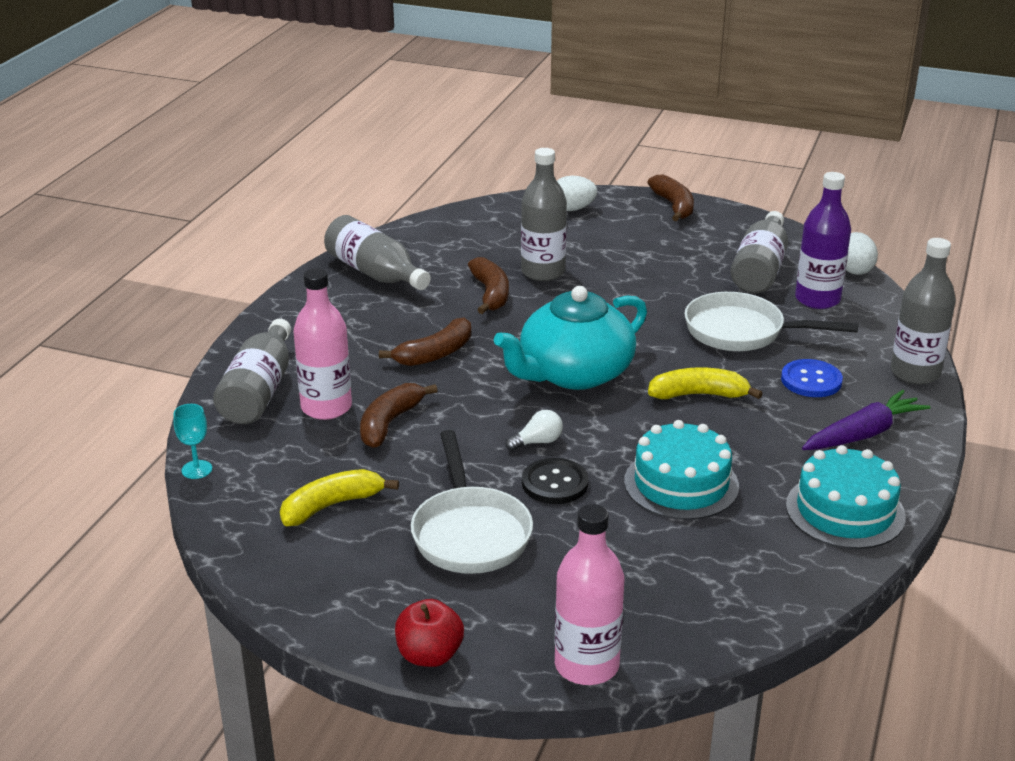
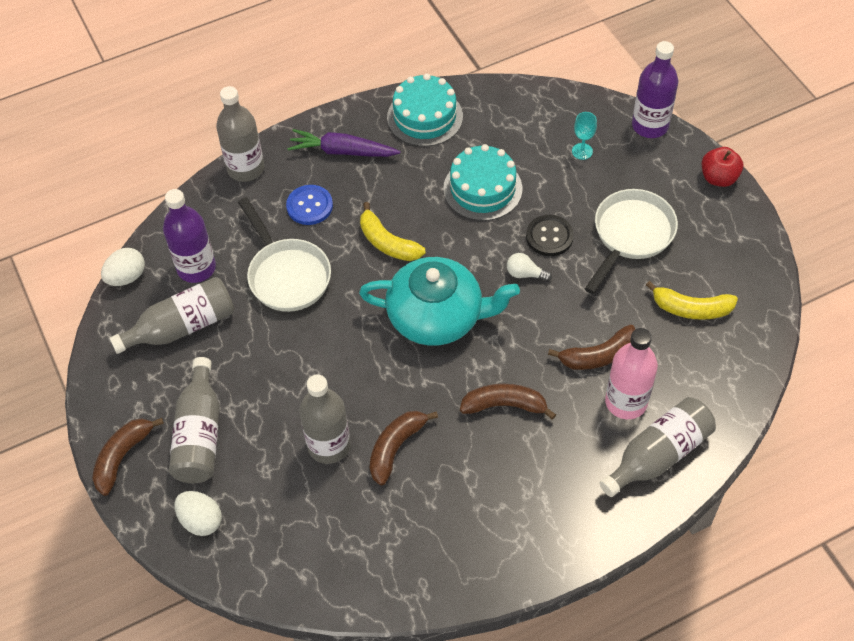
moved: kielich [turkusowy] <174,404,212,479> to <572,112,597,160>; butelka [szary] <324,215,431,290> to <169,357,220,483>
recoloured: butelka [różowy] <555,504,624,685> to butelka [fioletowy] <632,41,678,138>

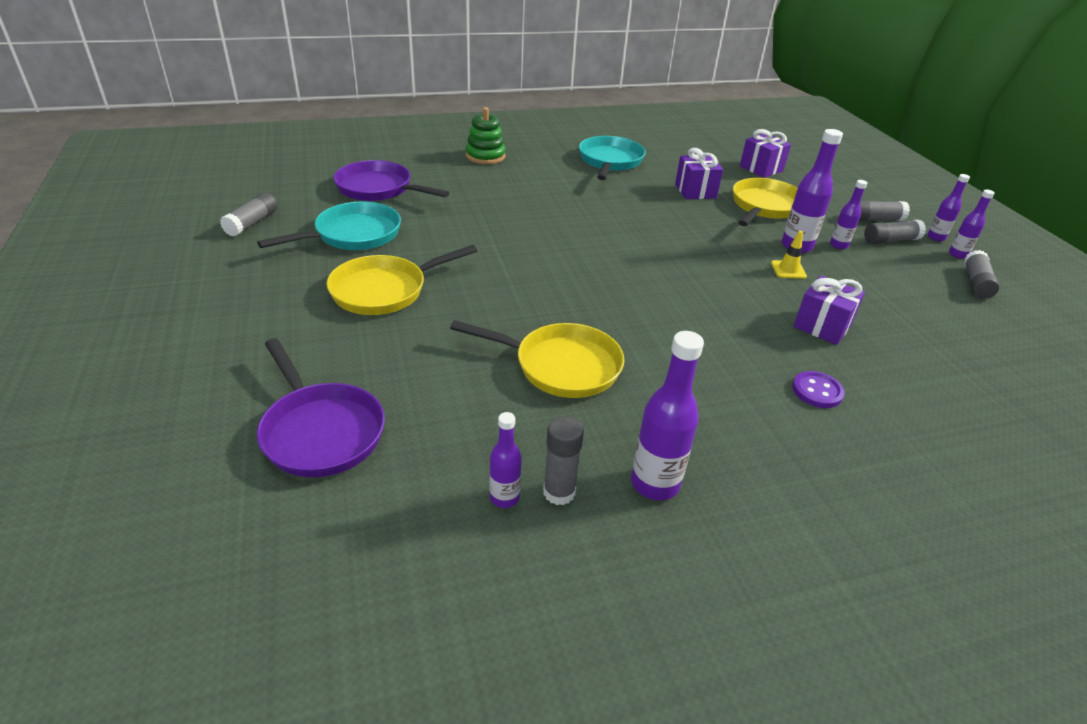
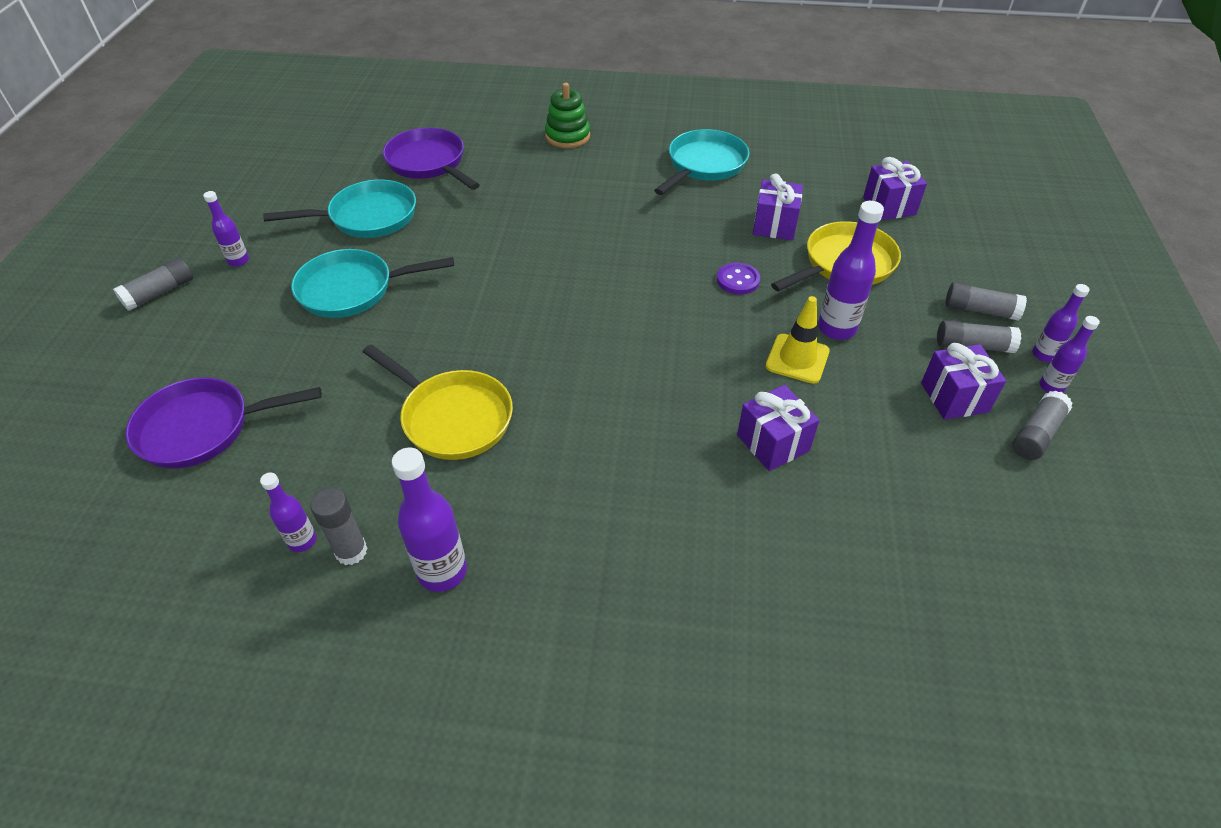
added: prezent [fioletowy] <921,343,1006,420>
moved: klej w sztyfcie [szary] <220,192,277,237> to <113,258,193,311>; guzik [fioletowy] <792,371,845,408> to <717,262,760,294>; butelka [fioletowy] <830,180,867,249> to <203,191,249,267>
recoloured: patelnia [żółty] <326,245,477,315> to patelnia [turkusowy] <291,249,454,318>
turned: patelnia [fioletowy] <257,338,385,477> = <125,377,322,469> 90 degrees clockwise
resized: pachołek [żółty] <771,231,807,279> = <766,296,830,384> x1.51

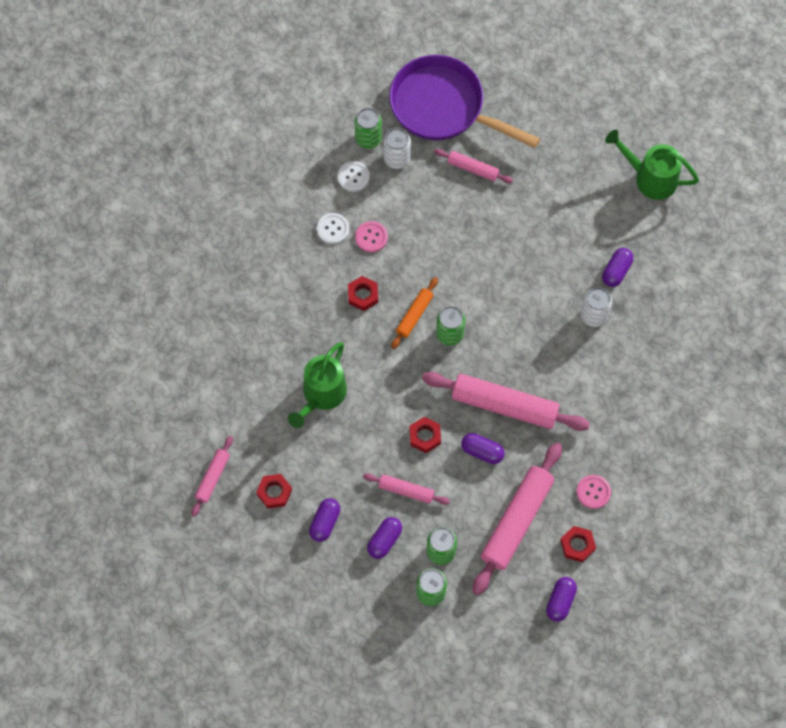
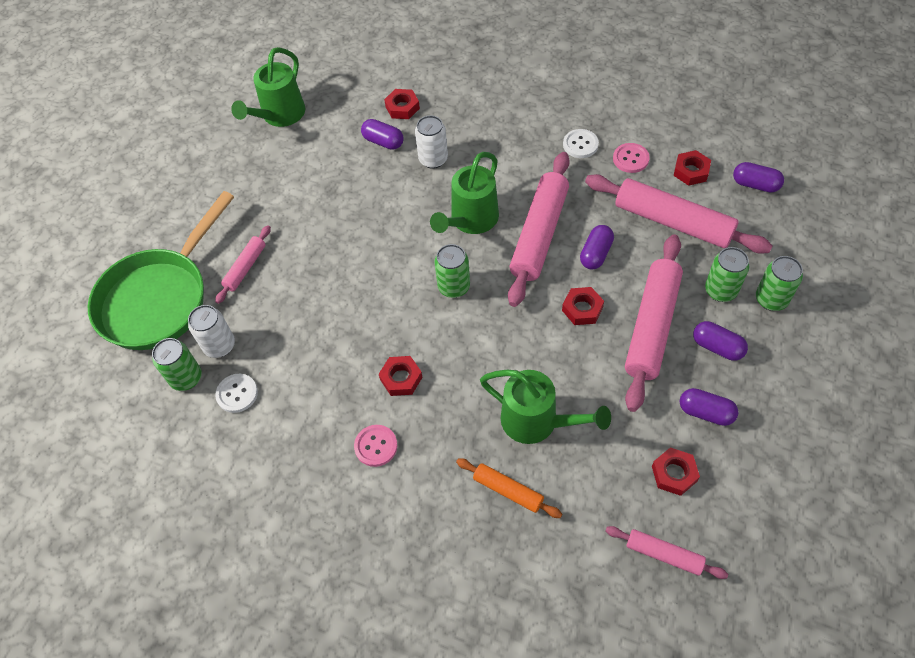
added: nakrętka [czerwony] <384,89,420,119>; konewka [zielony] <430,152,499,234>
moved: guzik [biały] <317,213,349,244> to <563,129,599,158>; guzik [różowy] <355,221,388,253> to <354,425,397,467>; wałek do ciasta [pomarańczowy] <391,277,438,349> to <456,458,562,518>
recoloured: patelnia [fioletowy] <389,55,540,148> to patelnia [zielony] <88,191,234,350>
resized: wałek do ciasta [różowy] <363,473,450,505> = <625,234,683,412> x1.95

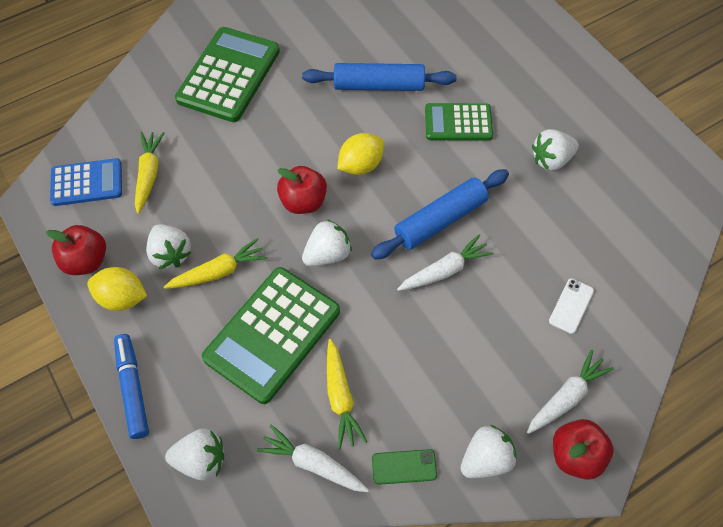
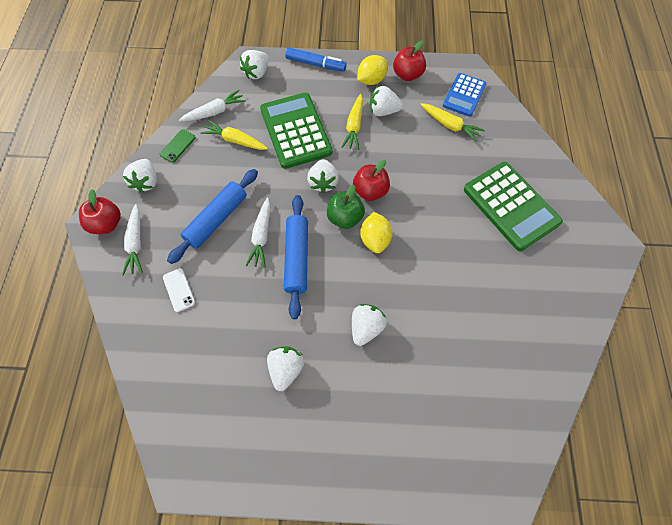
added: jabłko [zielony] <327,185,365,229>
moved: wałek do ciasta [niebieski] <302,63,456,91> to <167,169,258,264>
replaced: kalkulator [zielony] <425,103,493,141> to truskawka [biały] <352,304,387,346>

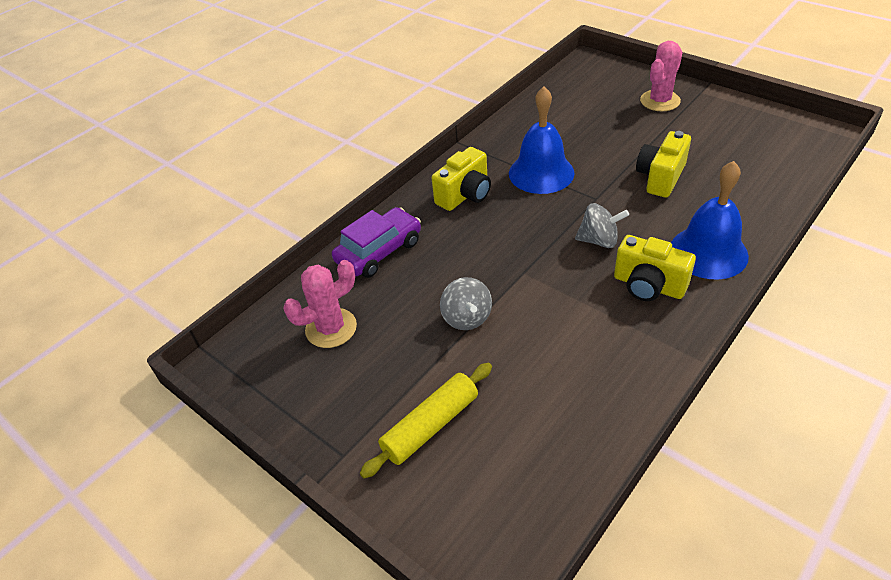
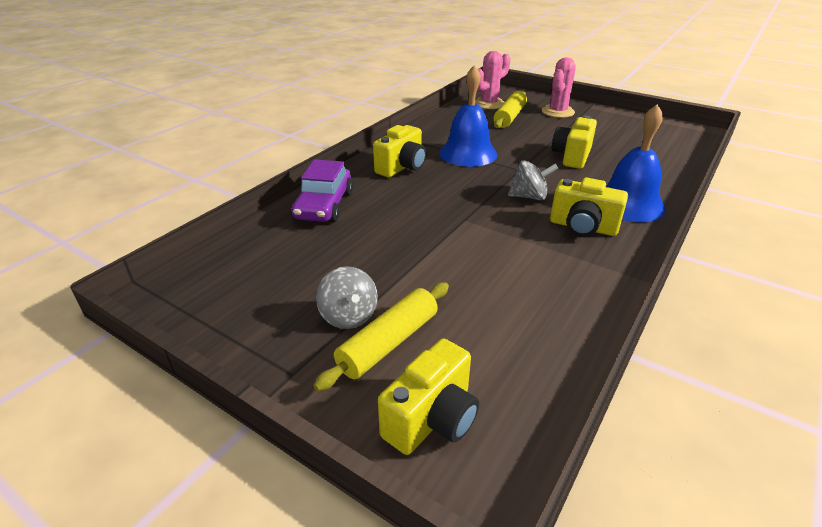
added: aparat fotograficzny [żółty] <378,338,479,455>; wałek do ciasta [żółty] <494,91,527,129>
moved: kaktus [różowy] <283,260,357,348> to <475,51,511,109>; bączek [szary] <440,277,492,330> to <316,266,378,329>
turned: samochód [fioletowy] <332,207,421,278> = <292,159,353,222> 150 degrees clockwise

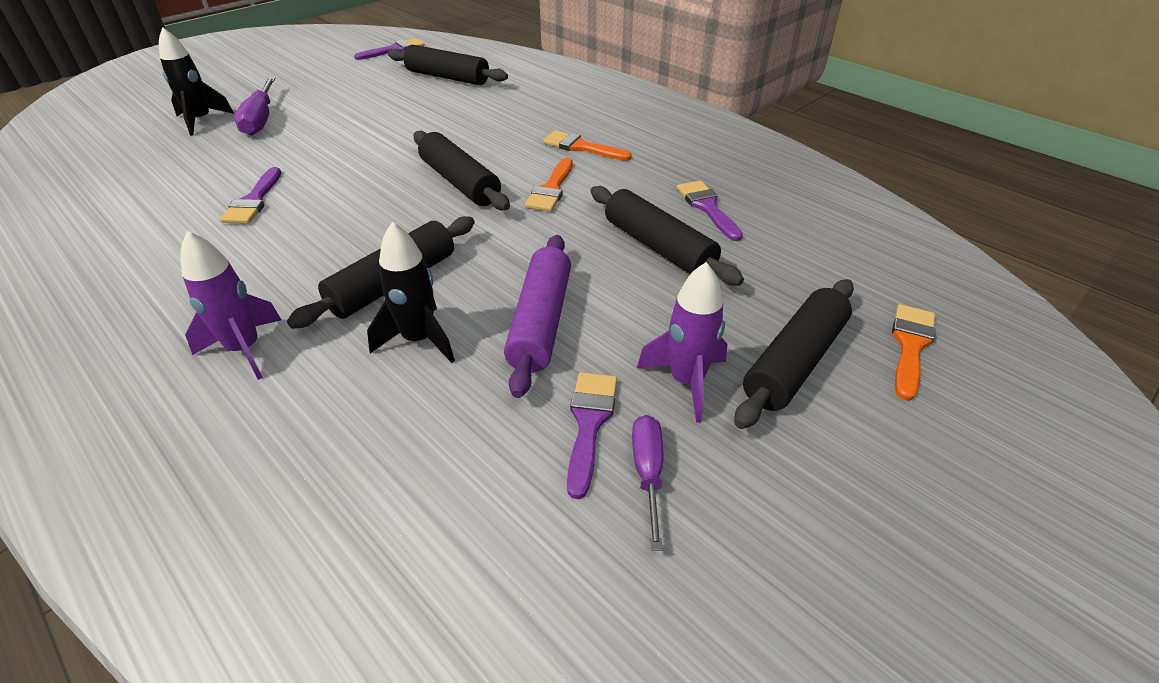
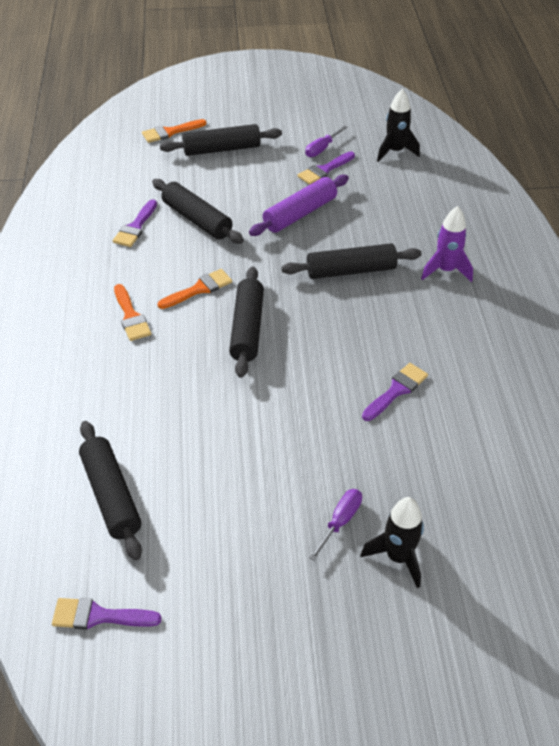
removed: rakieta [fioletowy] <637,262,728,423>
moved: rakieta [czarny] <367,222,455,363> to <377,89,420,162>
turned: wałek do ciasta [czarny] <590,186,744,286> = <152,179,244,244> 45 degrees counterclockwise
resized: śrubokręt [fioletowy] <234,77,275,135> = <309,489,362,561> x0.66

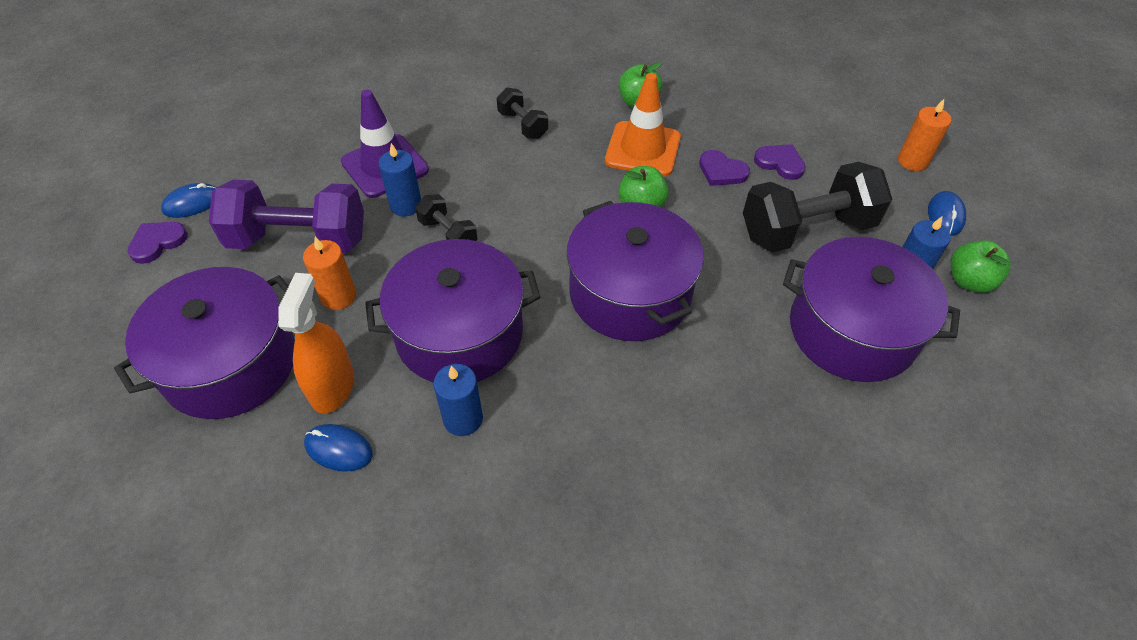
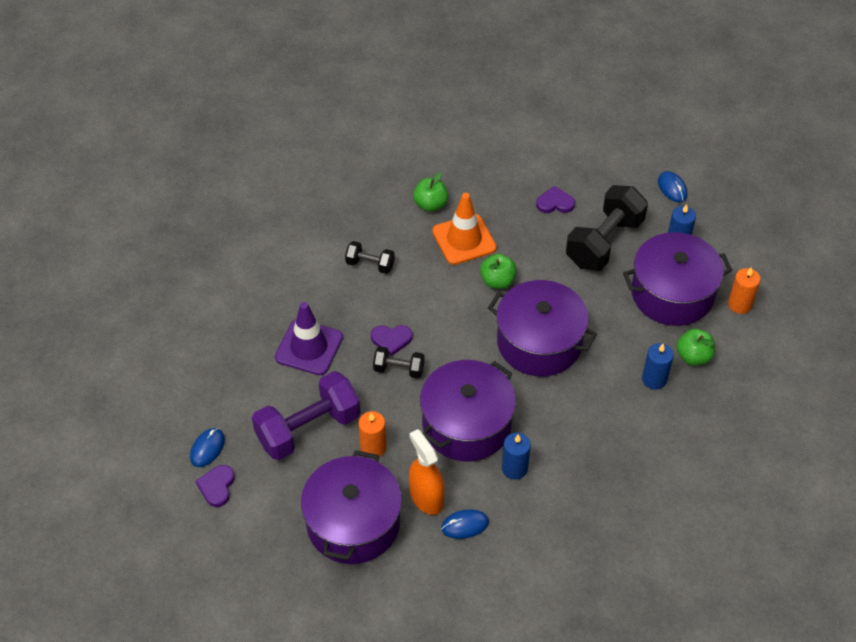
moved: świeca [niebieski] <378,143,421,216> to <642,343,674,390>; serce [fioletowy] <699,150,750,186> to <371,325,412,356>; świeca [pomarańczowy] <898,99,951,171> to <728,267,760,314>; jabłko [zielony] <951,240,1011,293> to <676,329,715,366>

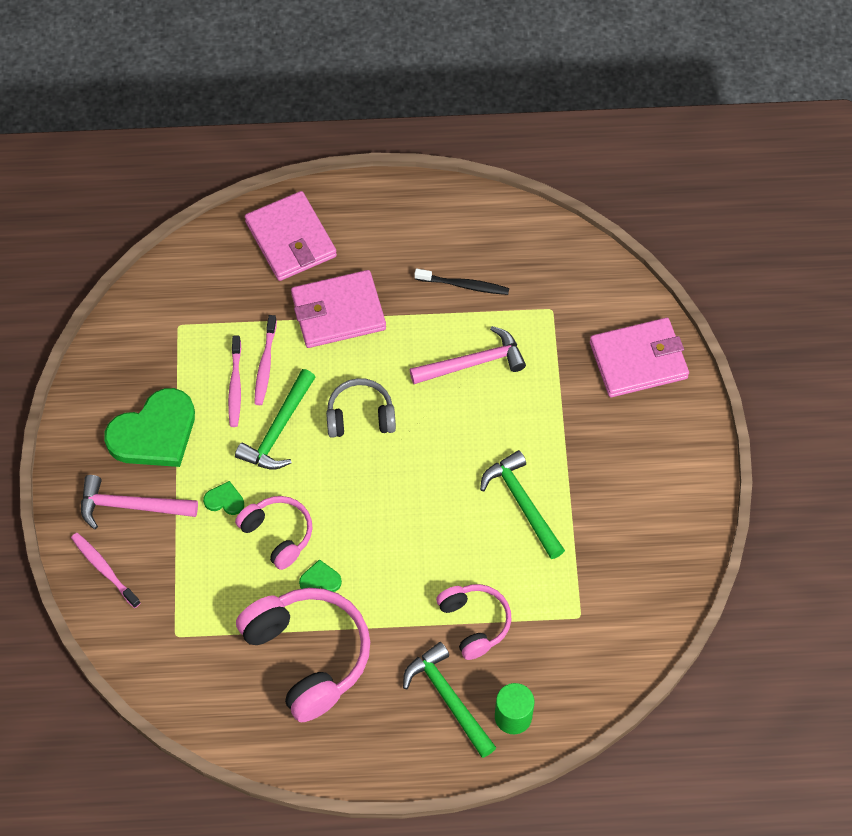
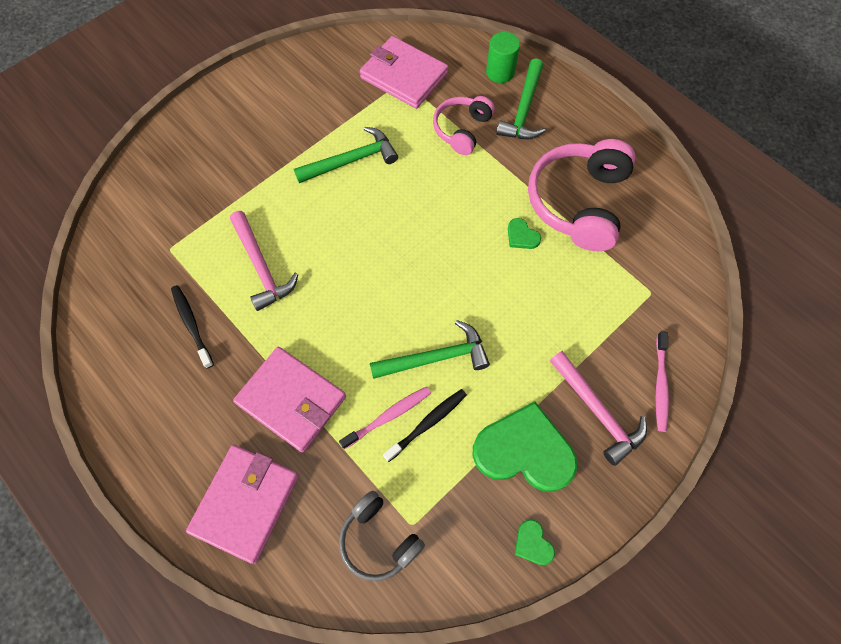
removed: słuchawki [różowy] <235,496,312,570>
moved: serce [zielony] <203,481,244,515> to <515,519,555,565>; słuchawki [szary] <326,378,396,438> to <339,491,425,581>; portfel [różowy] <590,318,689,397> to <360,36,448,109>
recoloured: szczoteczka do zębów [różowy] <228,336,241,427> to szczoteczka do zębów [czarny] <383,389,467,462>
turned: młotek [różowy] <410,326,526,384> = <230,211,299,311> 150 degrees counterclockwise; młotek [zielony] <480,450,565,559> = <294,127,398,183> 135 degrees counterclockwise

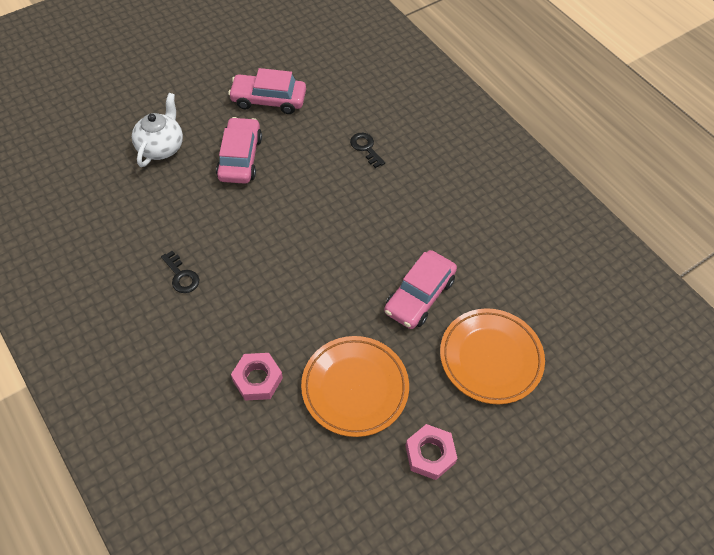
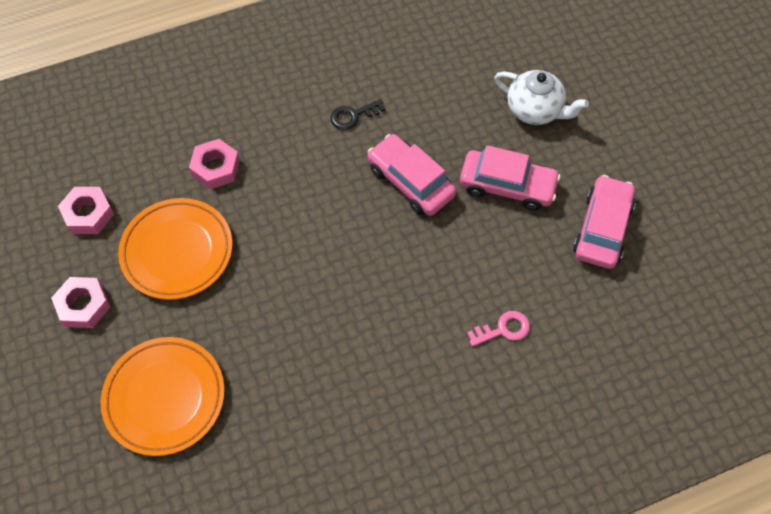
added: nakrętka [różowy] <58,187,114,234>
moved: samochód [różowy] <384,250,457,329> to <367,134,456,216>
recoloured: klucz [czarny] <350,133,385,168> to klucz [różowy] <467,311,530,346>

